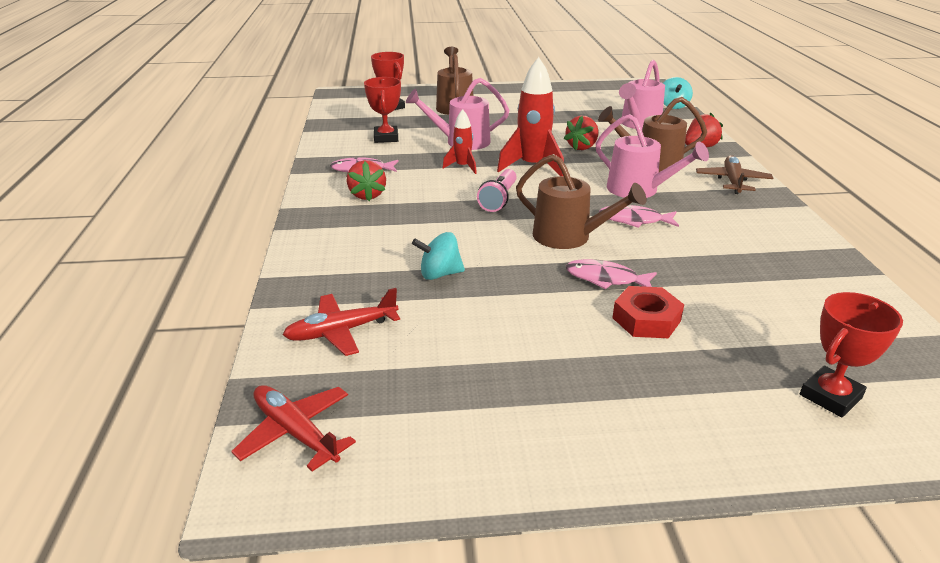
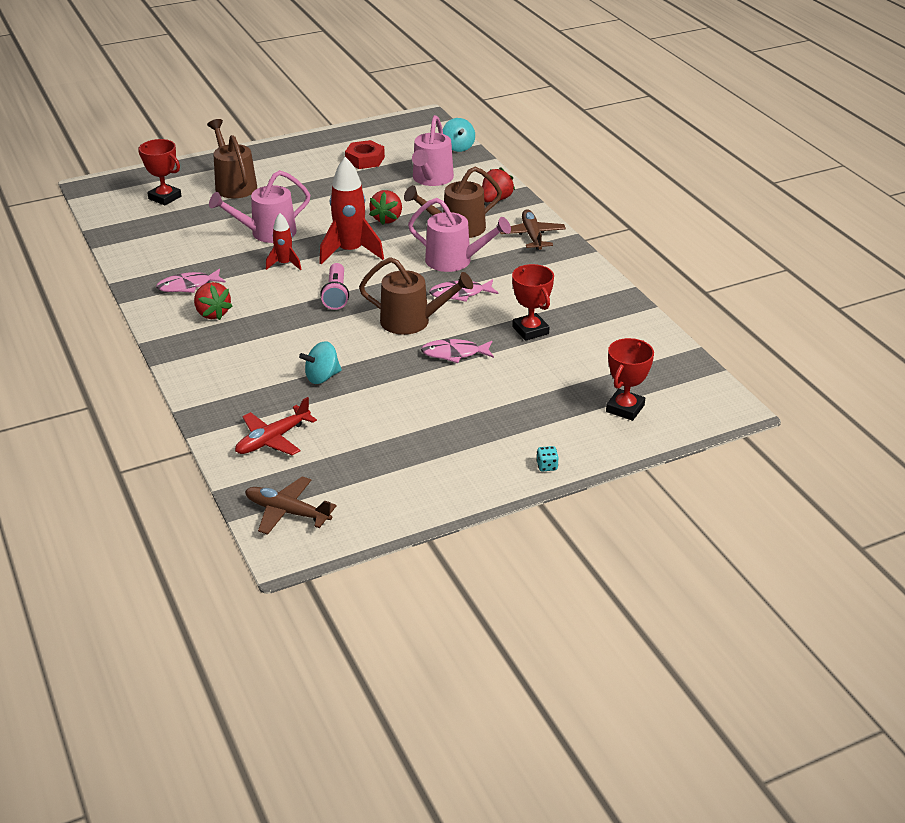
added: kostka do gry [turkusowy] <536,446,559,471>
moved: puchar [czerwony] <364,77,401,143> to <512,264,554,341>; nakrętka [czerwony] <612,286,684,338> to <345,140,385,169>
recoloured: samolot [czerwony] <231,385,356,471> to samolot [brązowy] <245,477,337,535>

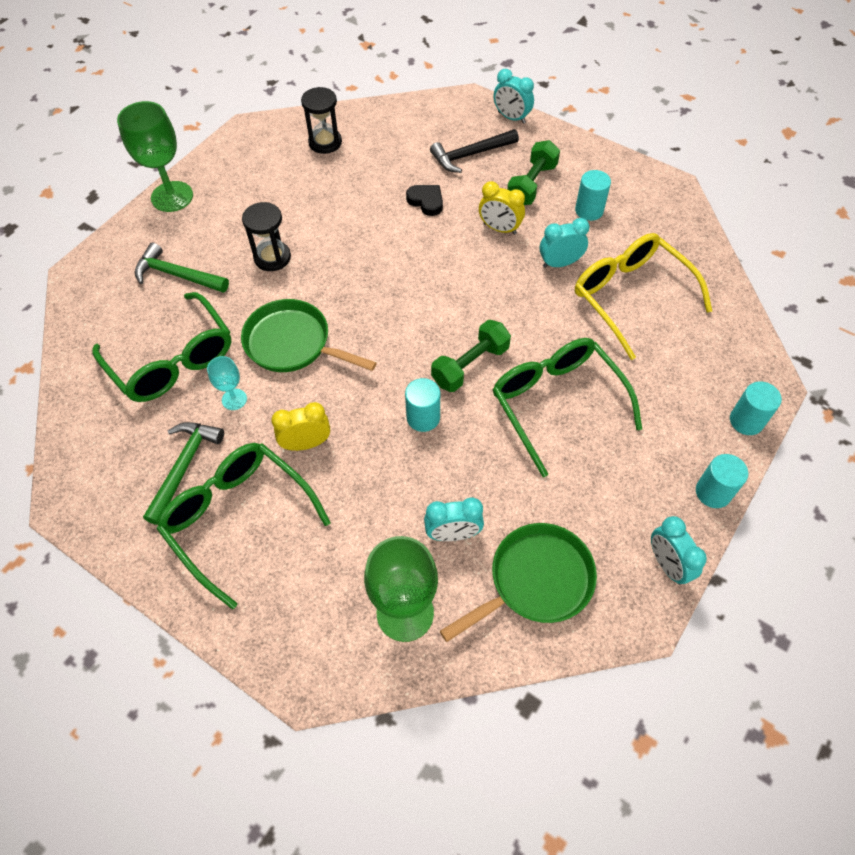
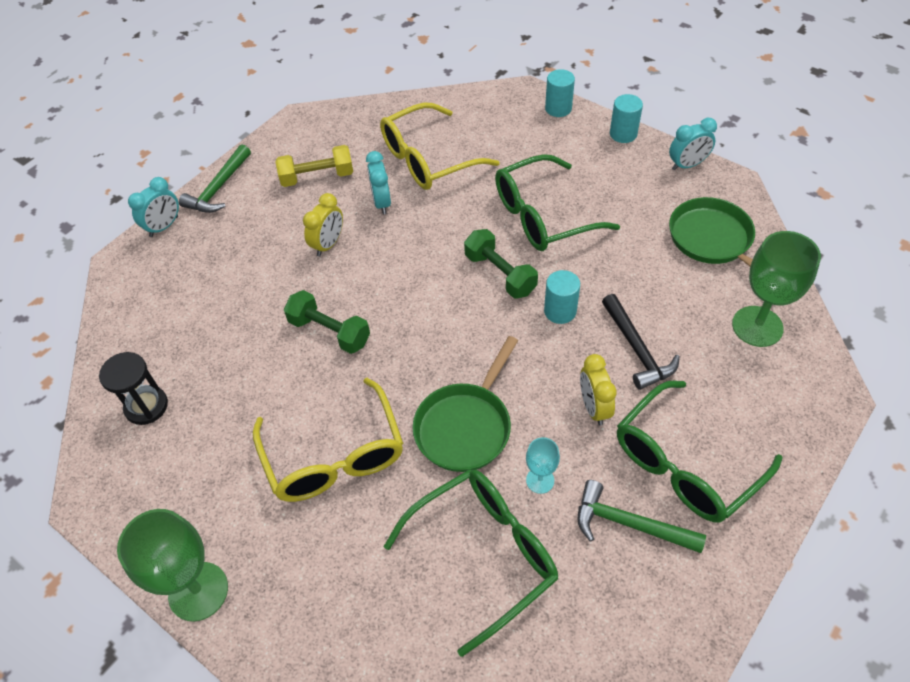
removed: serce [czarny] <406,185,443,216>; budzik [turkusowy] <424,497,484,541>
moved: młotek [zielony] <135,243,229,293> to <179,145,251,213>; młotek [czarny] <430,129,519,173> to <602,294,680,390>; hantel [zielony] <507,140,560,205> to <284,290,370,354>
replaced: klepsydra [czarny] <242,202,291,271> to okulary [żółty] <253,378,403,502>; walec [turkusowy] <575,170,611,221> to hantel [żółty] <276,145,353,187>

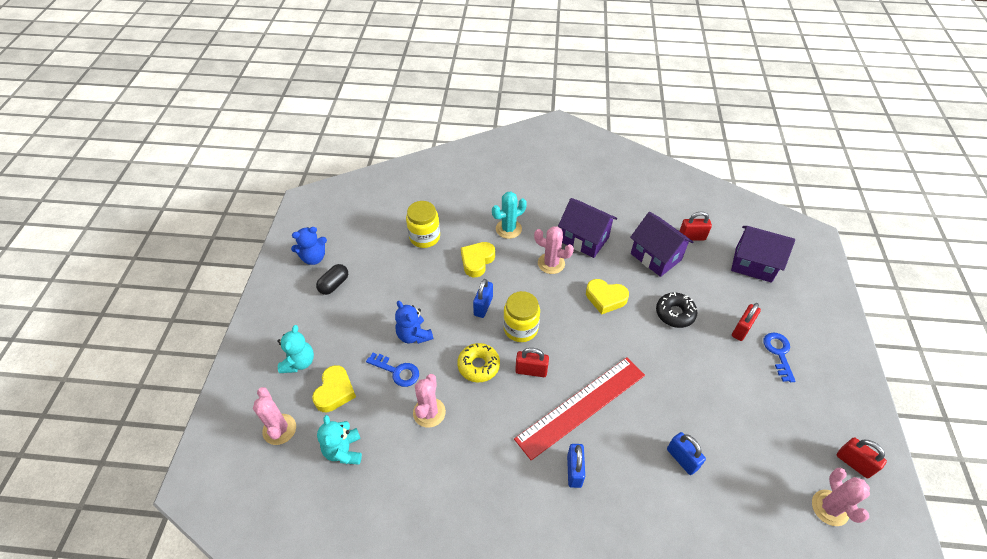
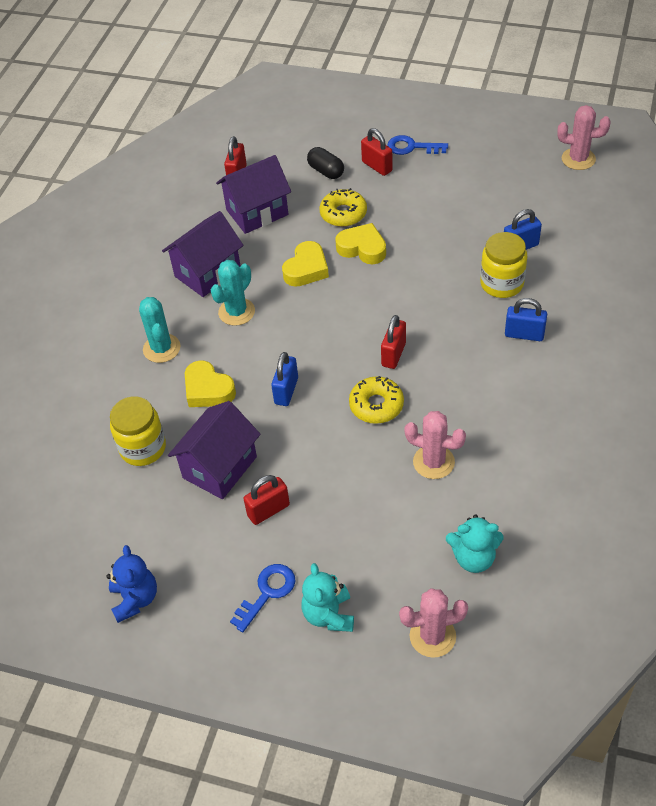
removed: miś [niebieski] <395,301,433,344>; linijka [czerwony] <514,357,645,460>
moved: serce [żółty] <312,365,356,412> to <335,223,386,264>; kapsułka [czarny] <316,264,348,295> to <307,147,344,179>; klucz [niebieski] <366,353,419,387> to <230,564,296,632>; słoik [żółty] <503,291,540,342> to <480,232,527,298>; domek [fioletowy] <731,226,795,283> to <168,401,261,499>; kłódka [czerwony] <837,437,887,478> to <244,475,290,525>
recoloured: kaktus [różowy] <534,226,574,274> to kaktus [turkusowy] <211,260,255,326>; donut [czarny] <656,292,697,328> to donut [żółty] <320,188,367,227>
turned: miś [turkusowy] <277,325,314,373> = <302,563,354,632> 120 degrees counterclockwise; kłódka [niebieski] <473,279,493,318> = <271,352,298,406> 75 degrees clockwise

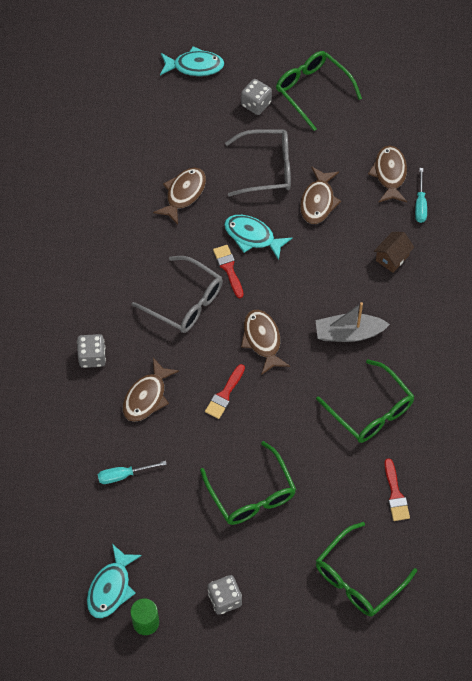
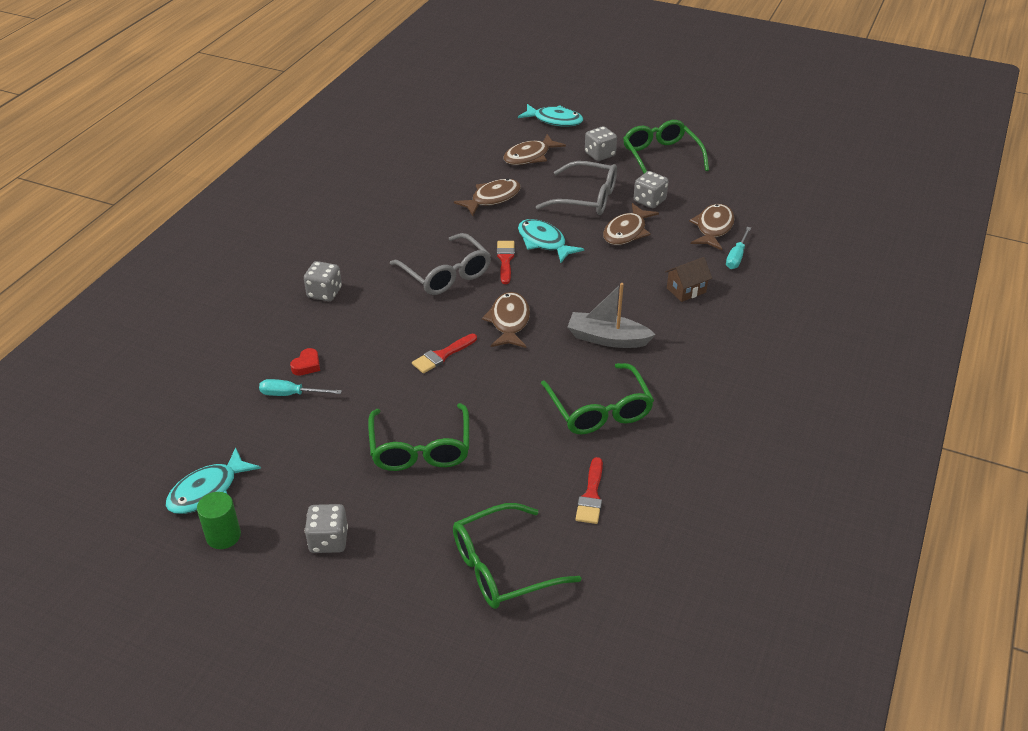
added: serce [czerwony] <290,348,320,376>; kostka do gry [szary] <634,171,669,208>
moved: ryba [brązowy] <123,358,179,422> to <503,134,566,165>

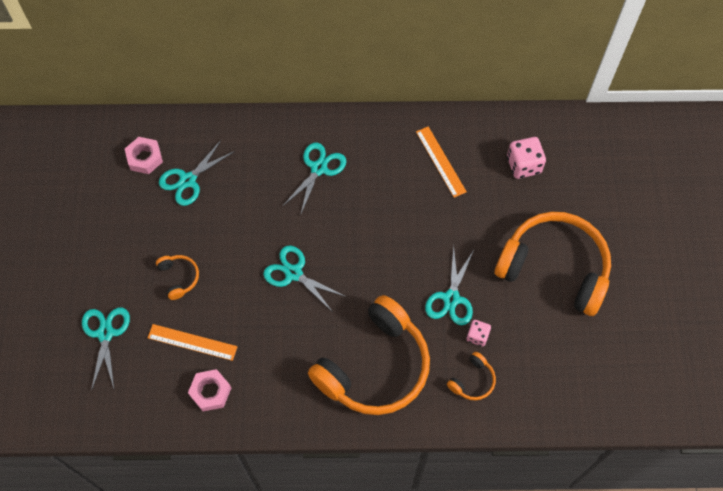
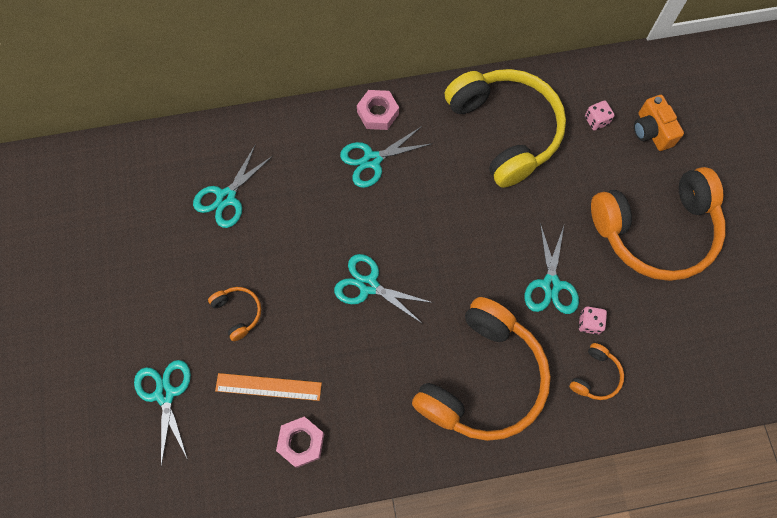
added: aparat fotograficzny [pomarańczowy] <634,95,684,151>
moved: nakrętka [różowy] <125,137,163,174> to <357,90,399,130>
replaced: linijka [pomarańczowy] <416,126,467,198> to słuchawki [żółty] <445,69,566,188>
turned: nożyczki [turkusowy] <283,143,347,216> = <340,126,433,188> 135 degrees counterclockwise; słuchawki [pomarańczowy] <495,212,611,316> = <591,167,726,281> 150 degrees clockwise
resized: kostka do gry [różowy] <507,137,546,179> = <585,101,614,131> x0.60

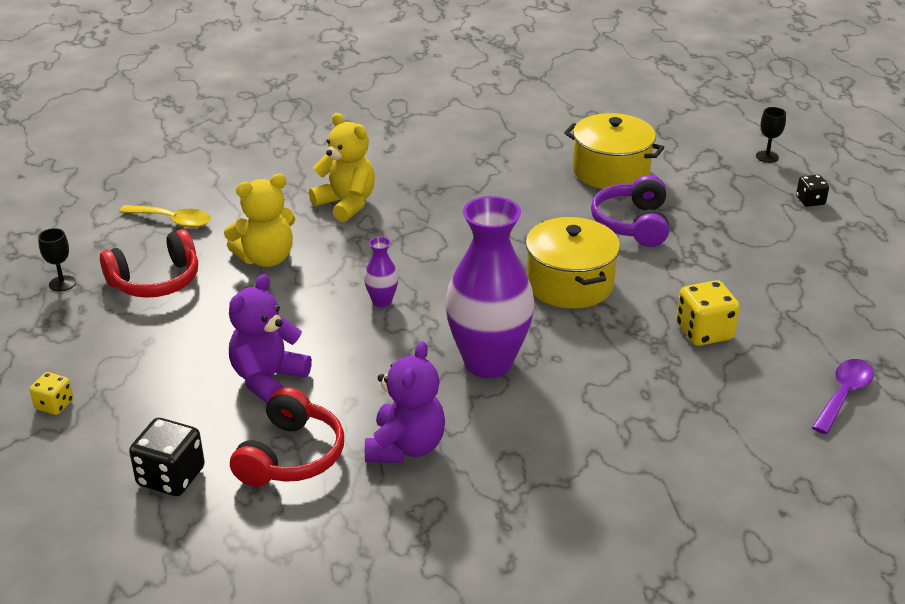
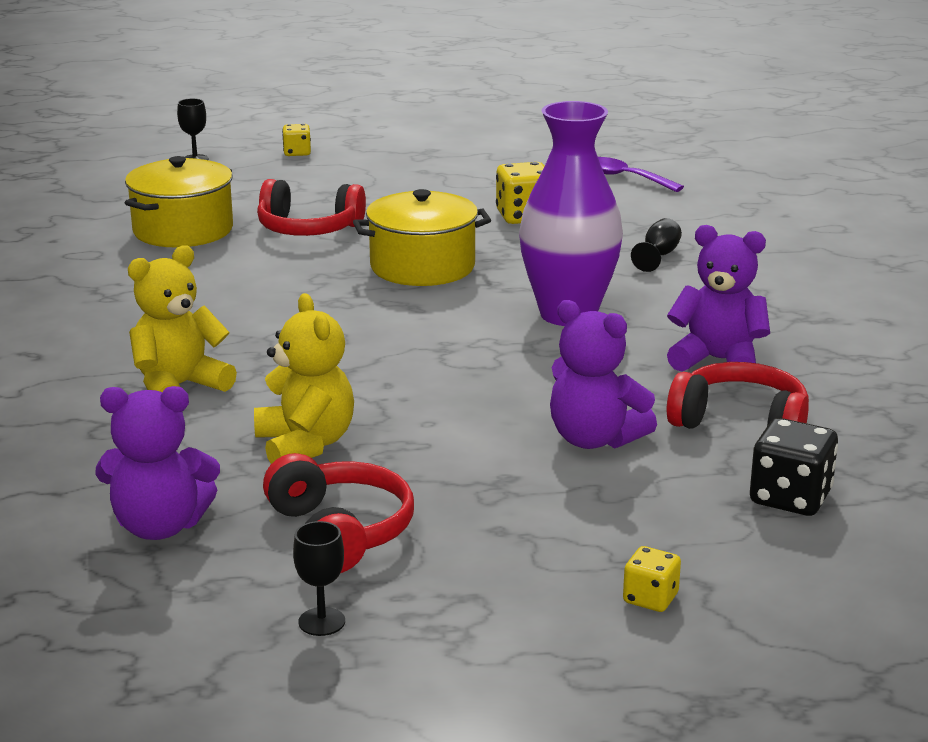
removed: wazon [fioletowy] <364,237,399,307>
added: kielich [czarny] <631,218,682,272>
replaced: łyżka [żółty] <119,205,211,228> to miś [fioletowy] <95,386,220,540>
recoloured: słuchawki [fioletowy] <591,175,669,247> to słuchawki [czerwony] <257,179,366,236>; kostka do gry [czarny] <796,175,829,207> to kostka do gry [żółty] <282,124,311,156>

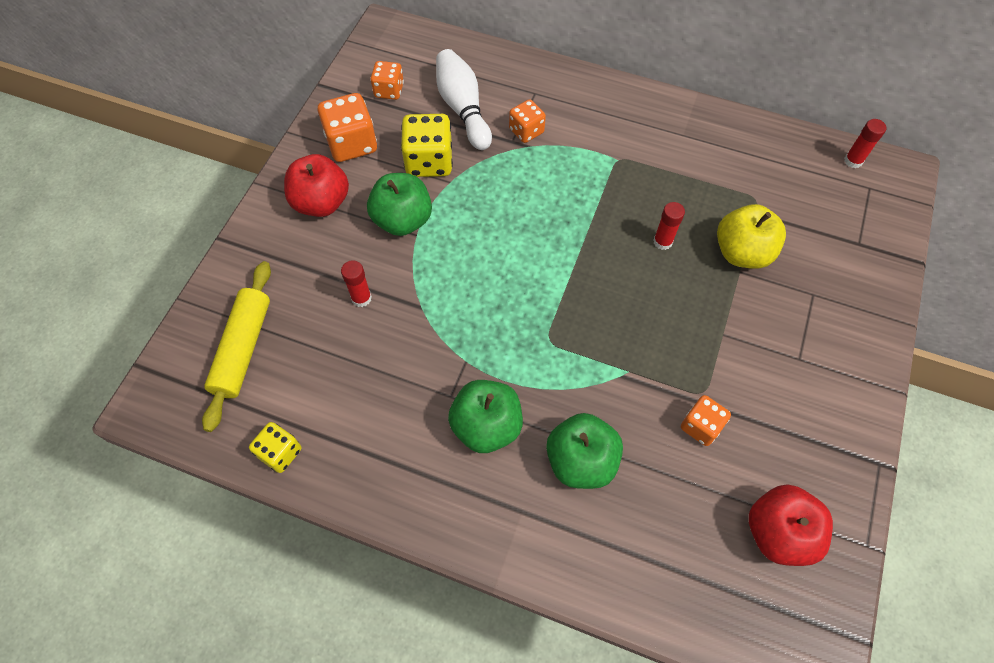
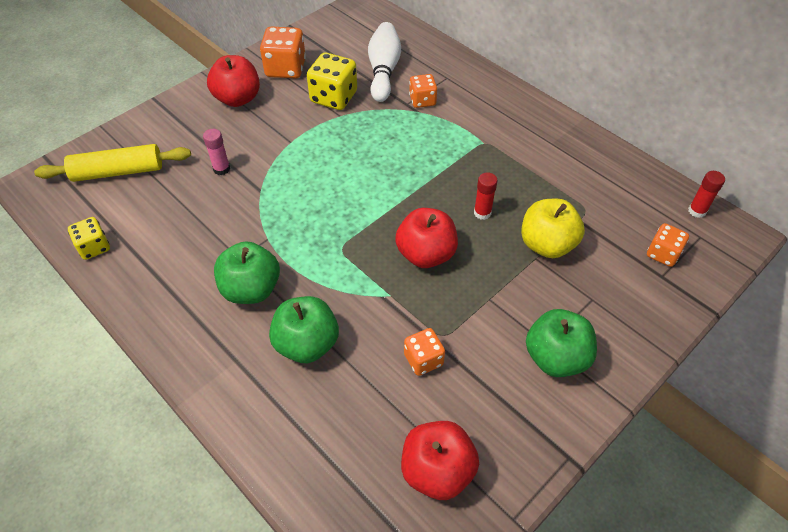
added: jabłko [czerwony] <395,208,458,268>
moved: jabłko [zielony] <367,173,432,236> to <526,309,597,377>; kostka do gry [pomarańczowy] <371,61,404,100> to <647,223,689,267>
recoloured: klej w sztyfcie [czerwony] <341,260,372,307> to klej w sztyfcie [różowy] <203,129,230,175>
turned: wałek do ciasta [żółty] <202,261,271,432> = <34,144,191,182> 45 degrees clockwise

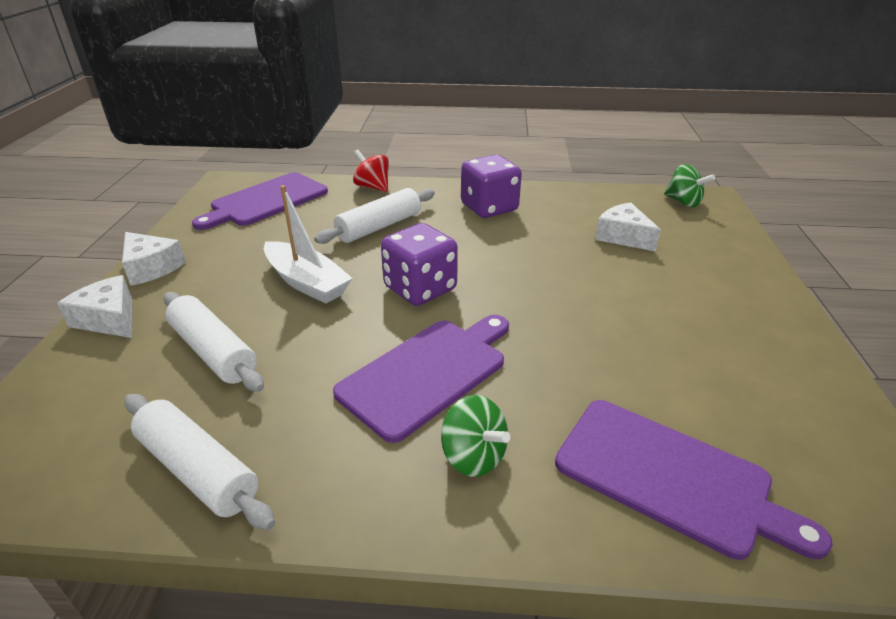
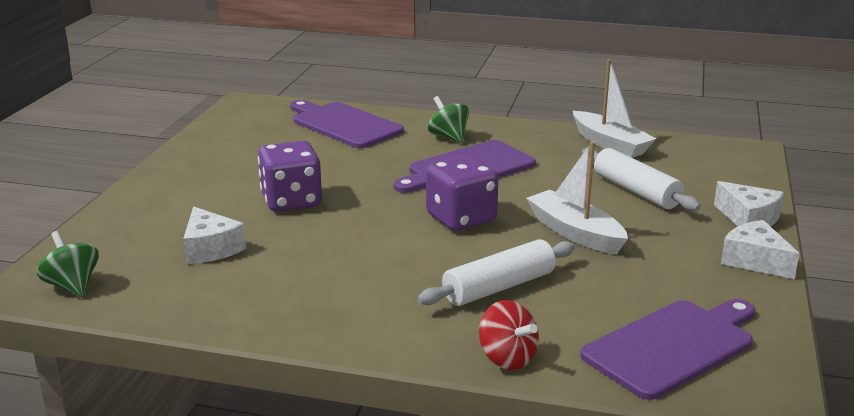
moved: kostka do gry [fioletowy] <461,155,522,218> to <258,141,322,212>
replaced: wałek do ciasta [biały] <125,394,275,530> to łódka [biały] <573,59,656,158>

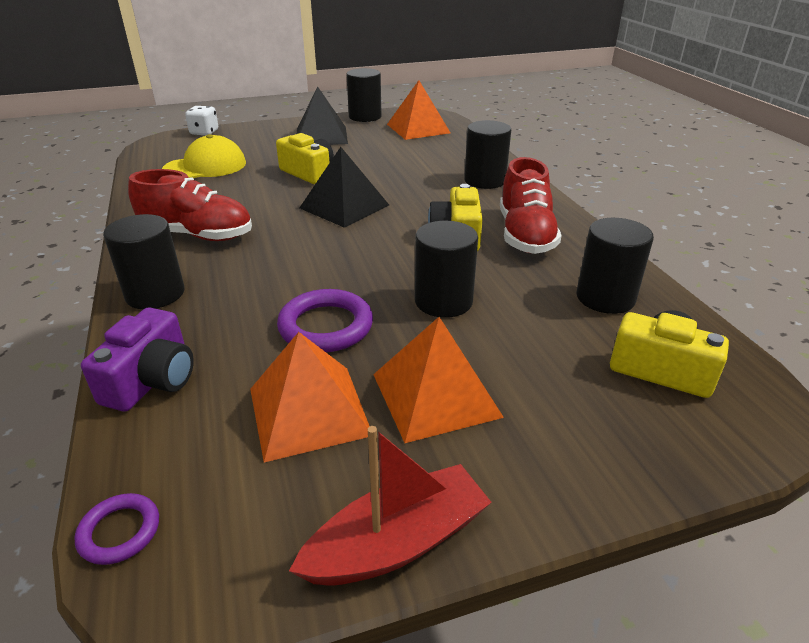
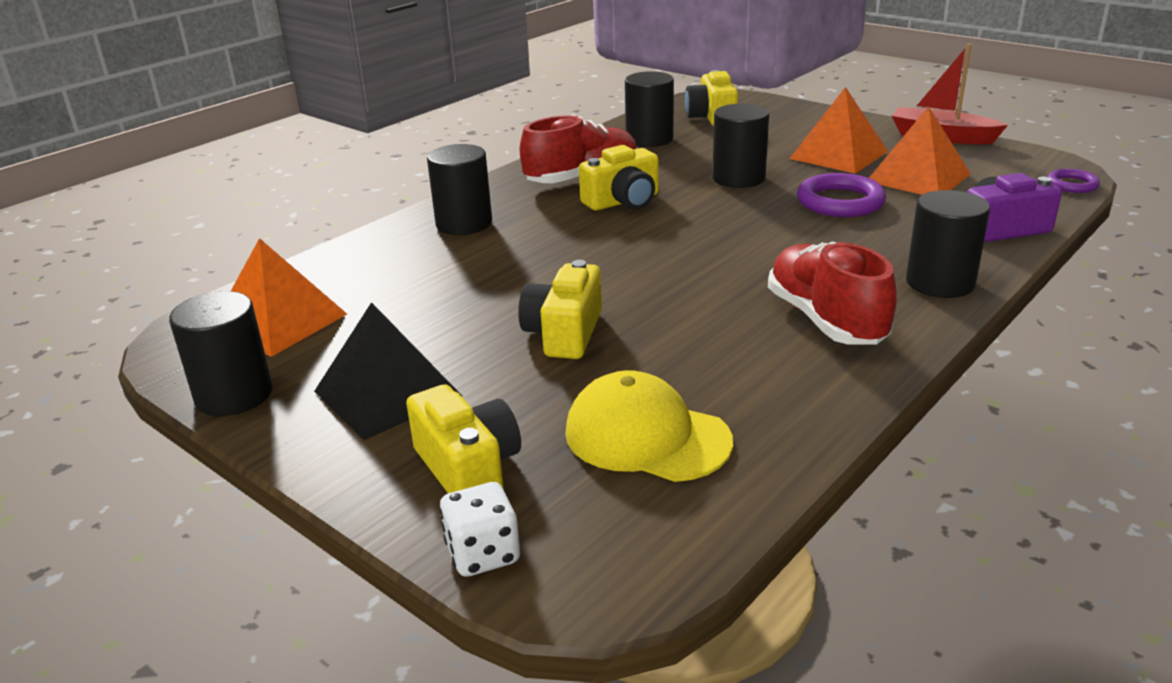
removed: piramida [czarny] <300,147,389,228>
added: aparat fotograficzny [żółty] <406,384,521,493>

